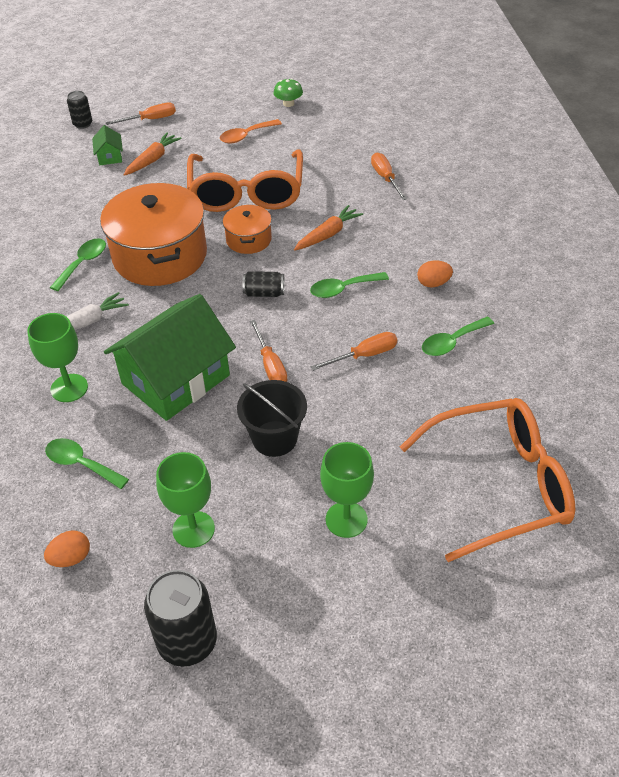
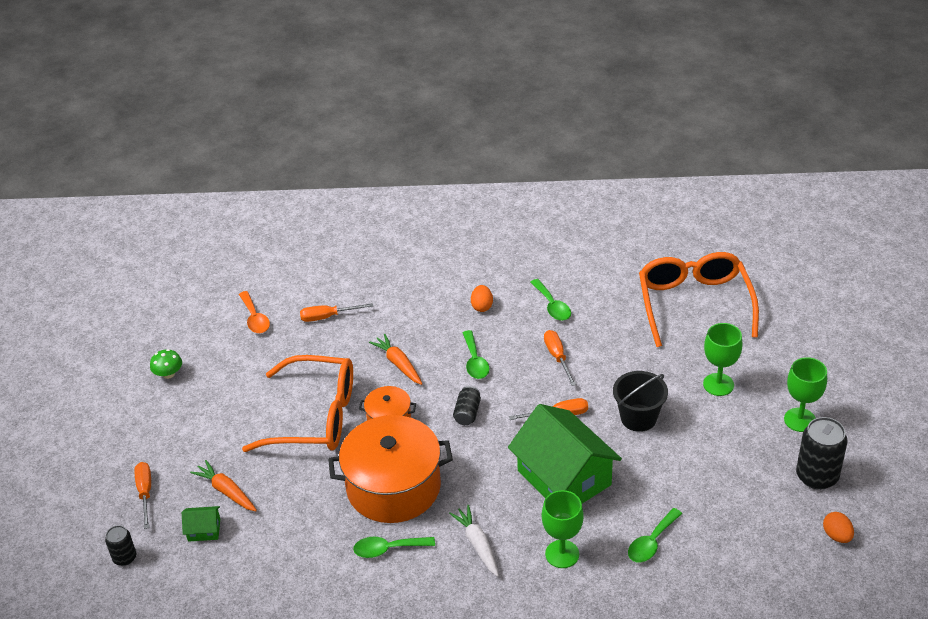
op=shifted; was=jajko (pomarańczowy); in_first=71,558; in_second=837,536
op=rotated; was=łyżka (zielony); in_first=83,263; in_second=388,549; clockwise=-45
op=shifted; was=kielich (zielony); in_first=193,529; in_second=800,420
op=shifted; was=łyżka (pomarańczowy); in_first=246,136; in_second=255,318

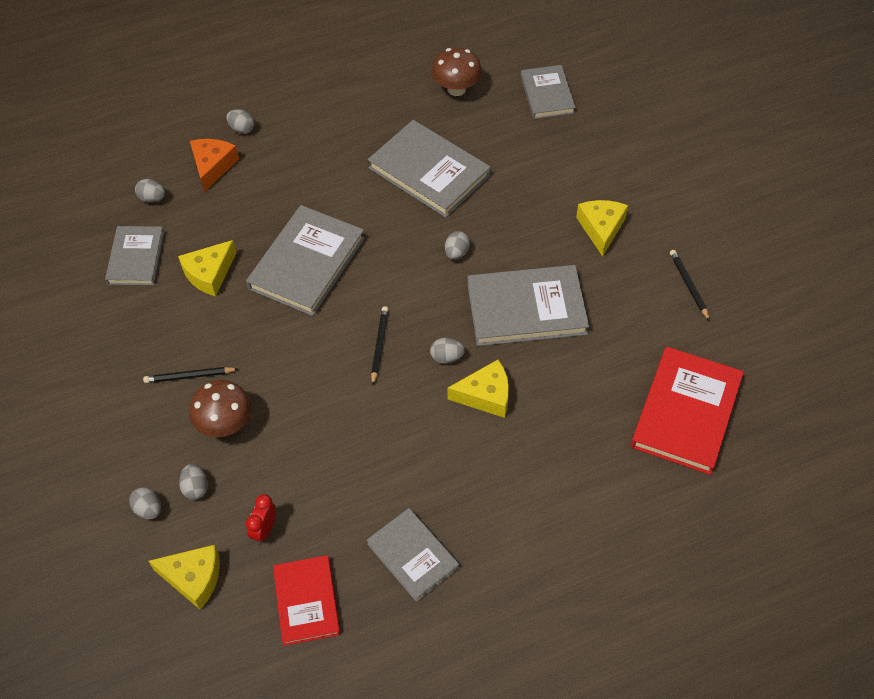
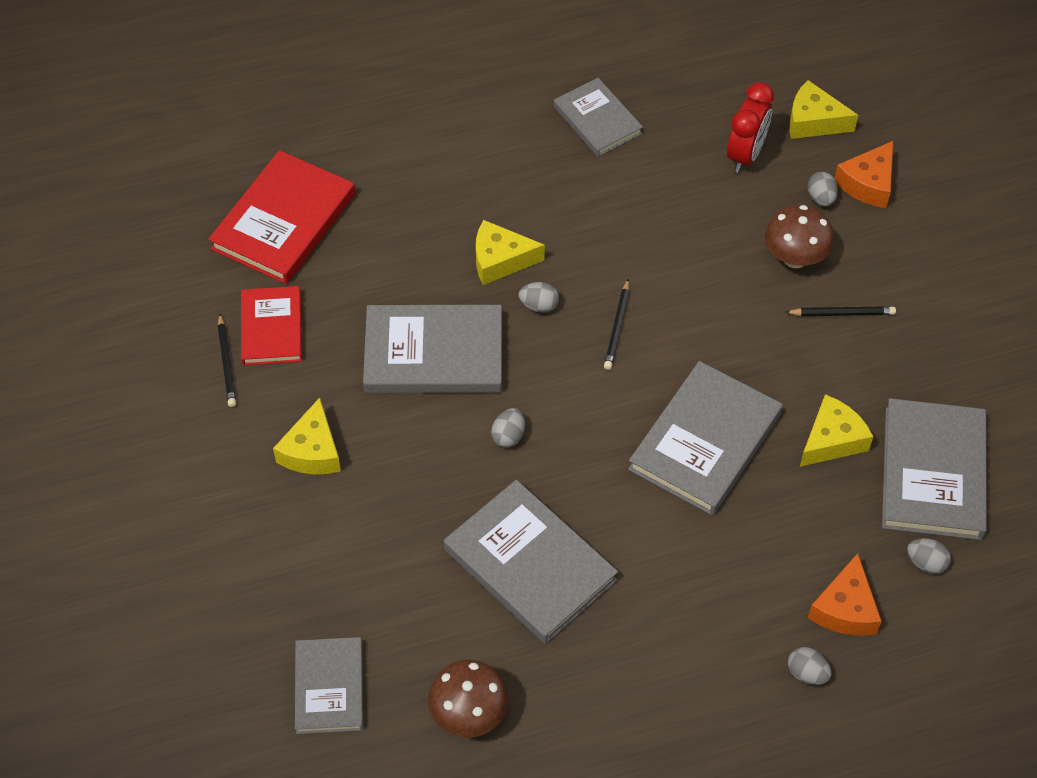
op=scaled; was=książka (szary); in_first=136,258; in_second=933,473; ratio=1.59
op=swapped; was=jajko (szary); now=ser (pomarańczowy); in_first=148,509; in_second=868,183
op=scaled; was=budzik (czerwony); in_first=264,529; in_second=745,155; ratio=1.63
op=shifted; was=książka (czerwony); in_first=307,601; in_second=271,328

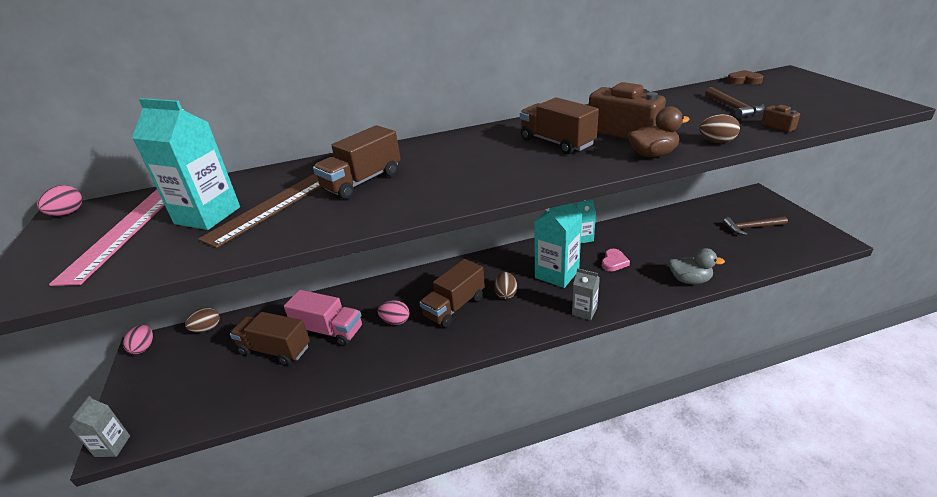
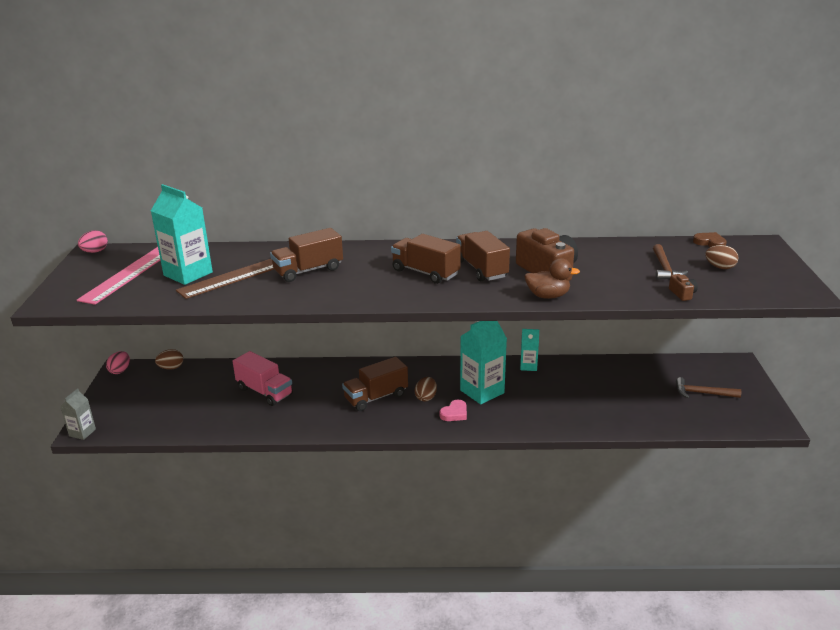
op=shifted; was=ciężarówka (brązowy); in_first=275,350; in_second=425,272
op=gone; was=jajko (różowy); in_first=395,321
op=gone; was=karton mleka (szary); in_first=584,311
op=shifted; was=serce (różowy); in_first=614,262; in_second=454,413
op=gone; was=kaczka (szary); in_first=689,280
op=shifted; was=jajko (brązowy); in_first=716,142; in_second=720,267

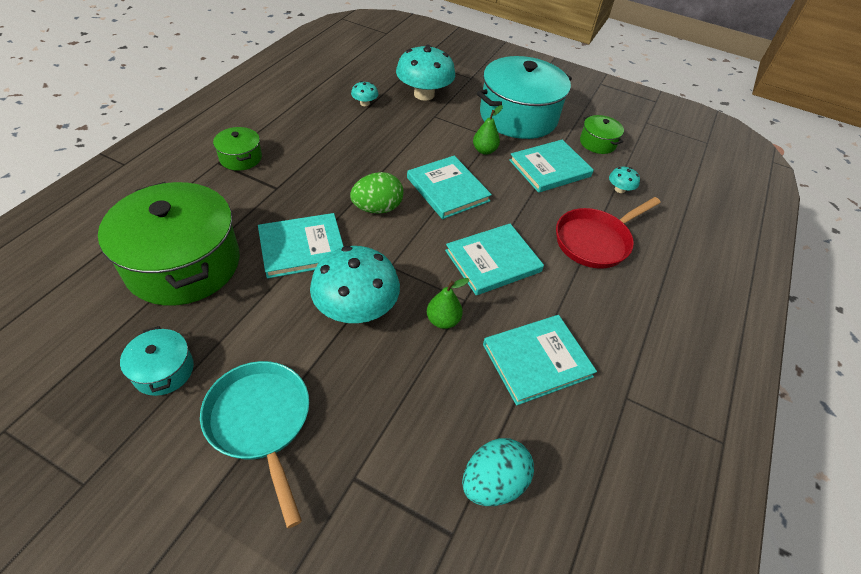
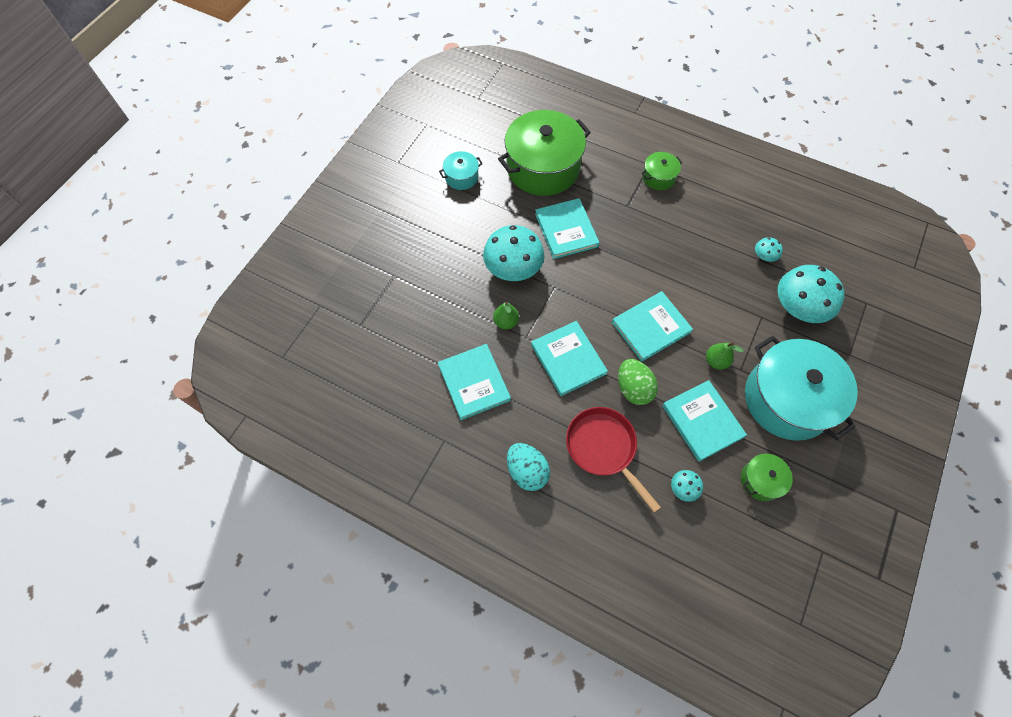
op=gone; was=patelnia (turkusowy); in_first=261,422
op=shifted; was=jajko (zielony); in_first=377,208; in_second=633,388
op=shifted; was=jajko (turkusowy); in_first=493,482; in_second=527,471

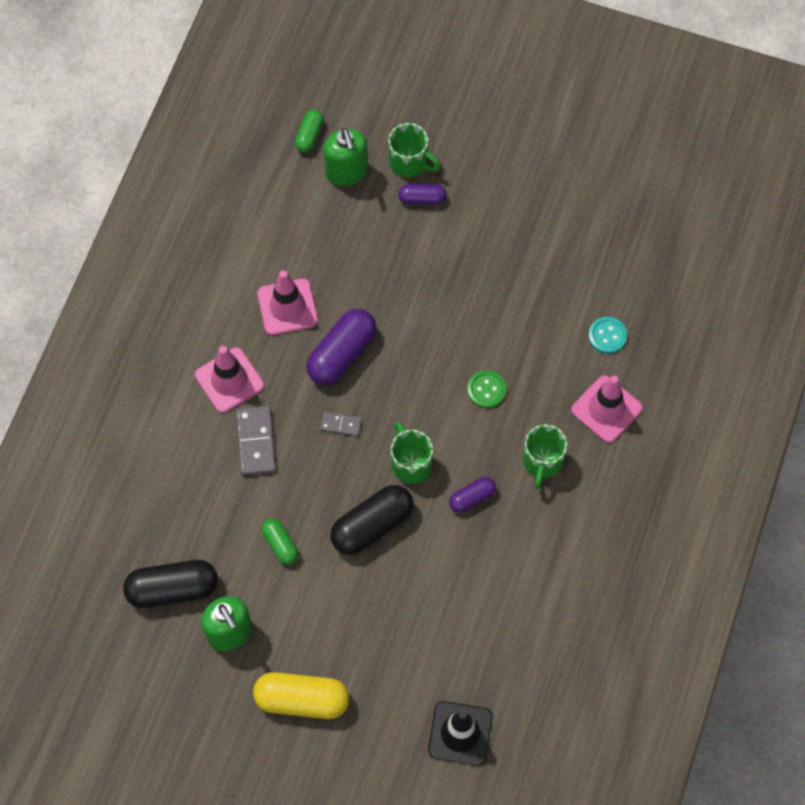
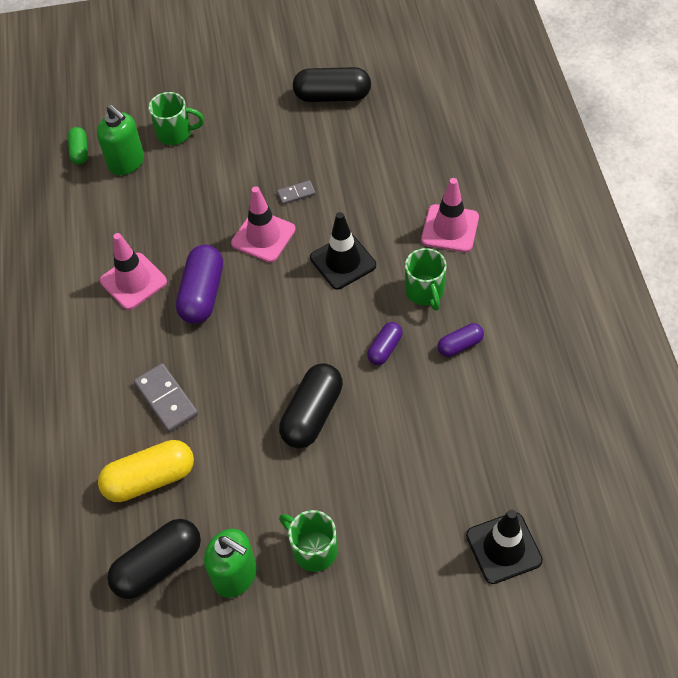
op=shifted; was=pachołek (różowy); in_first=229,380; in_second=263,236
op=shifted; was=kapsułka (żółty); in_first=302,700; in_second=150,479
op=gone; was=kapsułka (zielony); in_first=280,544
op=shifted; was=kostka domina (szary); in_first=341,425; in_second=296,194
op=shifted; was=kubek (zielony); in_first=410,463; in_second=313,549
op=shifted; was=kapsułka (fioletowy); in_first=422,199; in_second=460,345
op=swapped; was=guzik (zielony); now=pachołek (czarny); in_first=486,390; in_second=343,262
op=gone; was=guzik (turkusowy); in_first=607,336
op=new; now=kapsułka (czarny); in_second=332,96

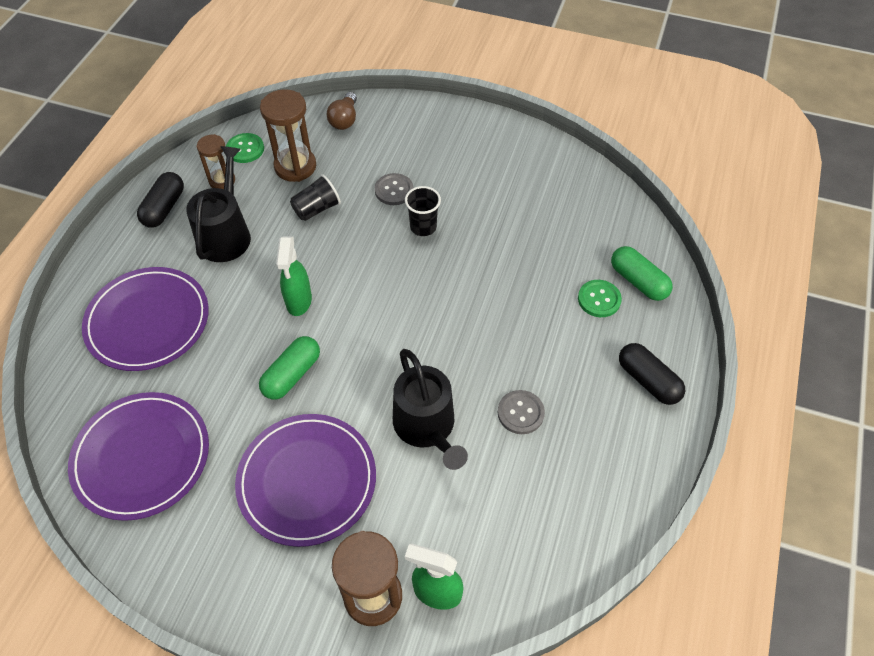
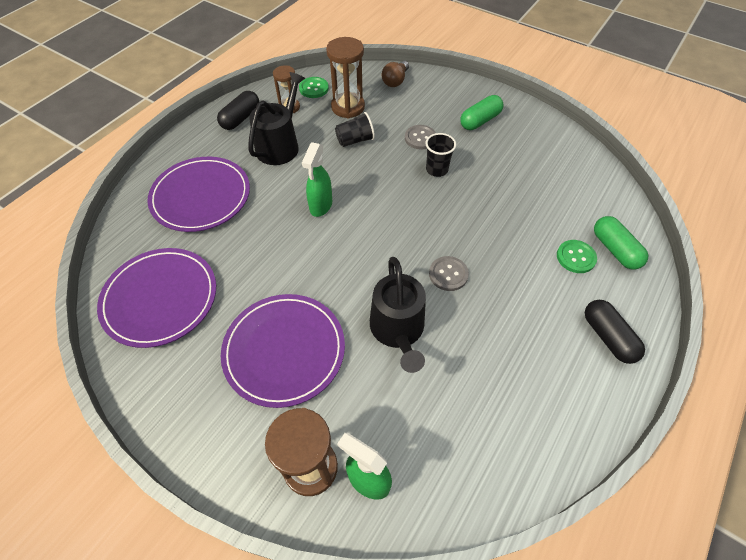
op=shifted; was=kapsułka (zielony); in_first=292,374; in_second=480,121
op=shifted; was=guzik (szary); in_first=520,413; in_second=448,274

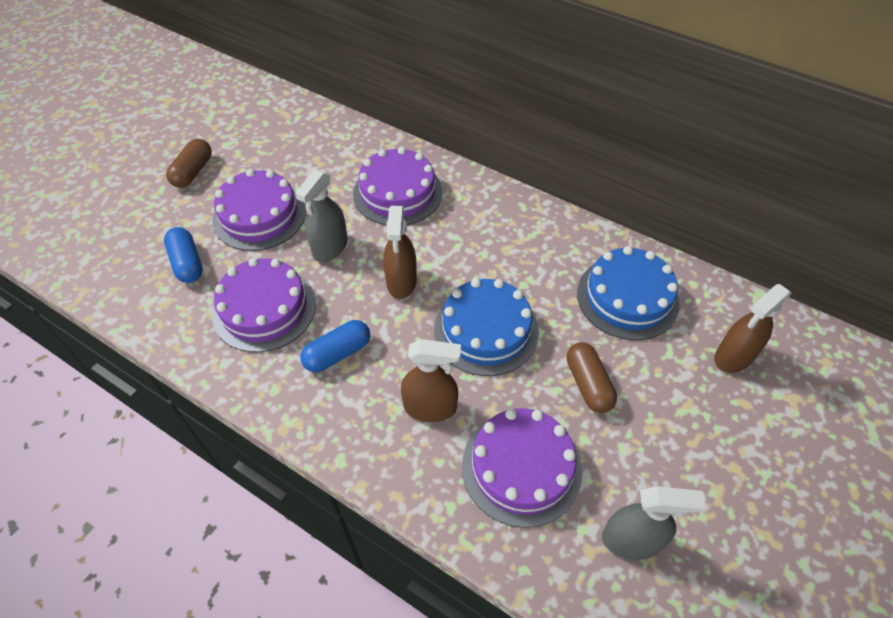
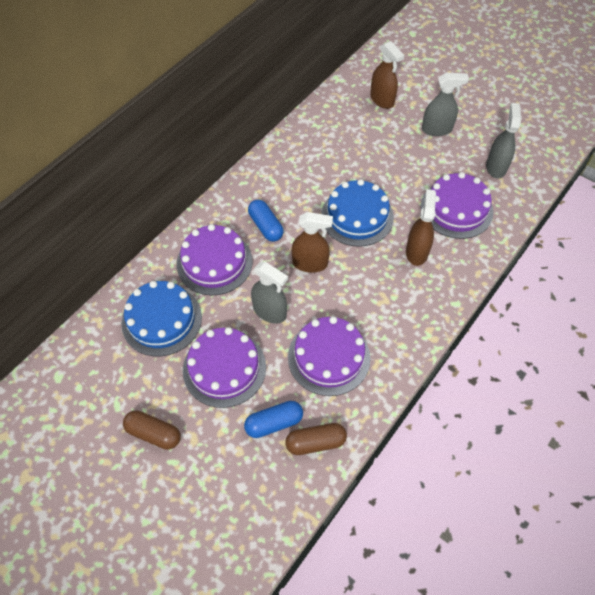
op=shifted; was=kapsułka (niebieski); in_first=337,353; in_second=266,226
op=shifted; was=kapsułka (brązowy); in_first=588,384; in_second=315,442
op=shifted; was=tort (niebieski); in_first=627,297; in_second=161,320
op=new; now=spryskiwacz (szary); in_second=437,129

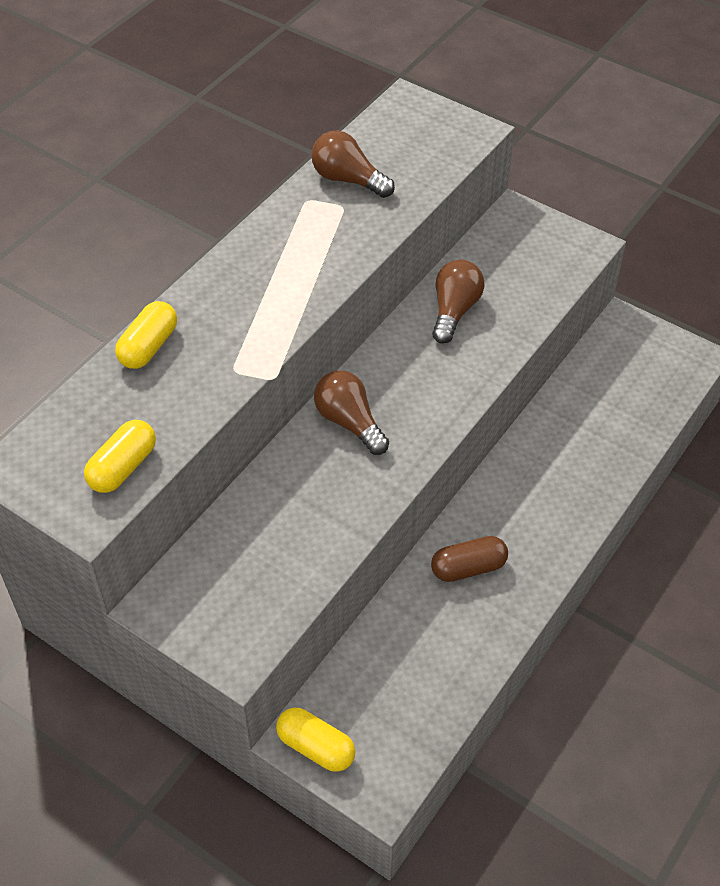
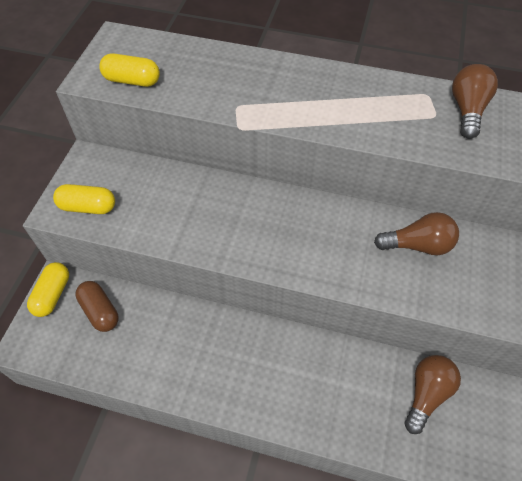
op=shifted; was=kapsułka (żółty); in_first=148,347; in_second=88,207
op=shifted; was=żarówka (brązowy); in_first=349,422; in_second=426,394
op=shifted; was=kapsułka (brązowy); in_first=468,568; in_second=100,311

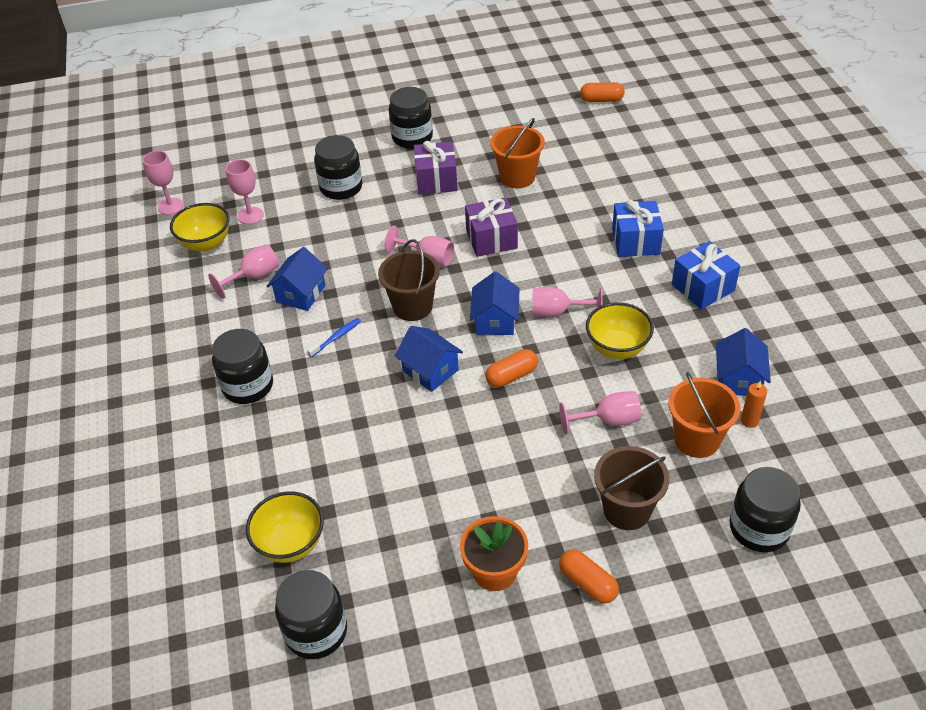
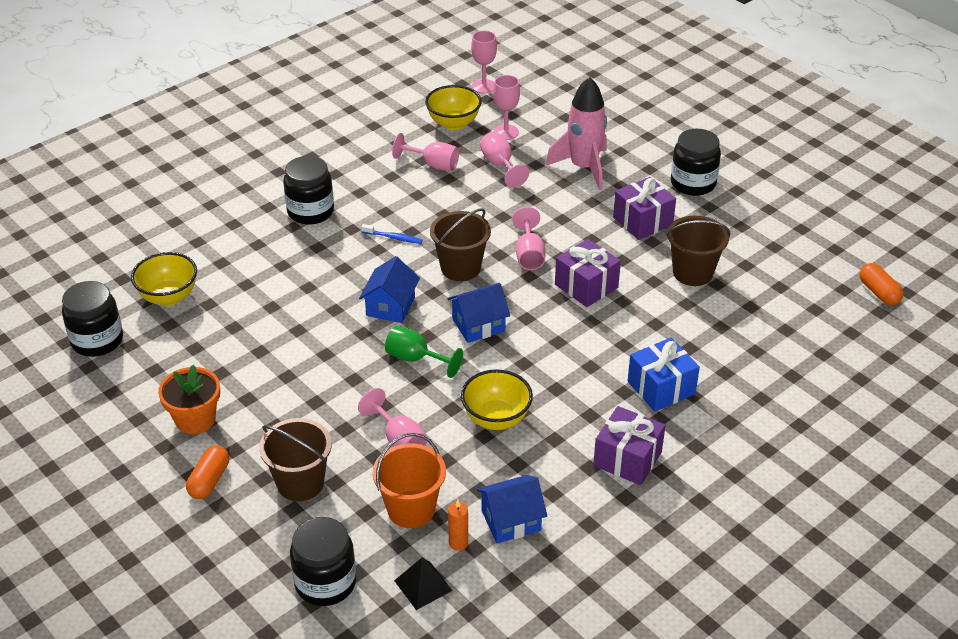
op=gone; was=domek (niebieski); in_first=301,294
op=swapped; was=słoik (czarny); now=rakieta (różowy); in_first=341,187; in_second=583,168
op=swapped; was=kapsułka (pomarańczowy); now=kielich (zielony); in_first=512,376; in_second=415,359
op=repainted; was=wiadro (pomarańczowy); now=wiadro (brązowy); in_first=517,177; in_second=692,273
op=shifted; was=kielich (różowy); in_first=557,312; in_second=500,165
op=repainted; was=prezent (niebieski); now=prezent (fioletowy); in_first=703,288; in_second=627,459
op=new; now=piramida (czarny); in_second=423,585

